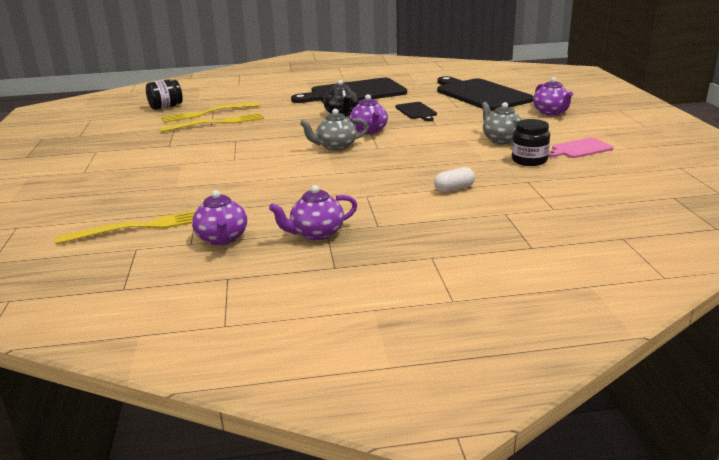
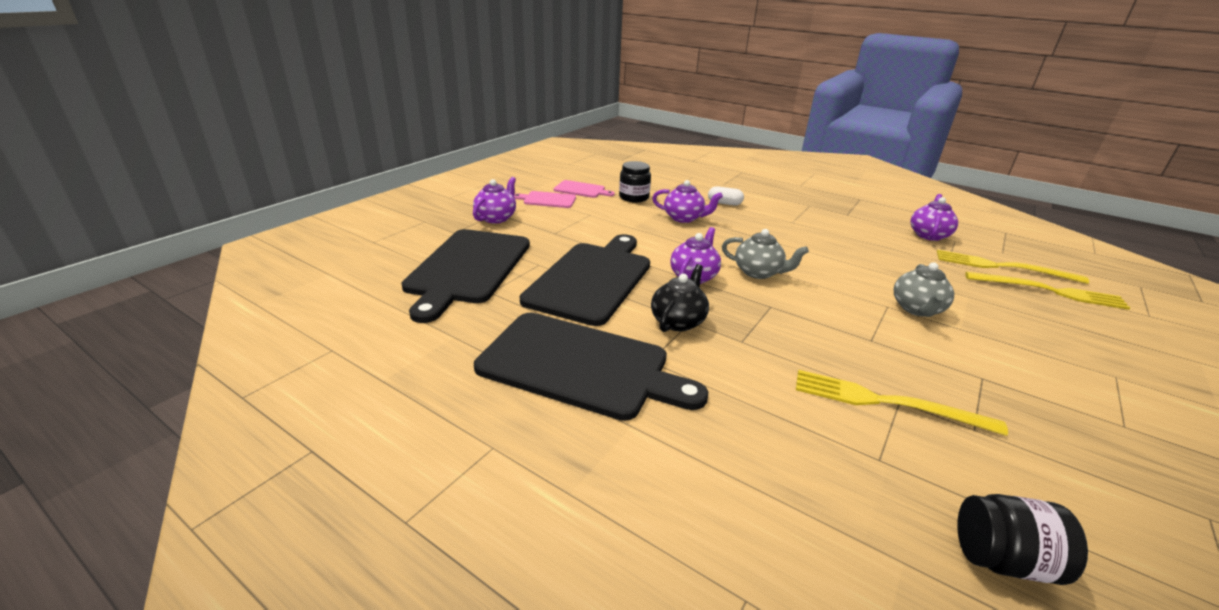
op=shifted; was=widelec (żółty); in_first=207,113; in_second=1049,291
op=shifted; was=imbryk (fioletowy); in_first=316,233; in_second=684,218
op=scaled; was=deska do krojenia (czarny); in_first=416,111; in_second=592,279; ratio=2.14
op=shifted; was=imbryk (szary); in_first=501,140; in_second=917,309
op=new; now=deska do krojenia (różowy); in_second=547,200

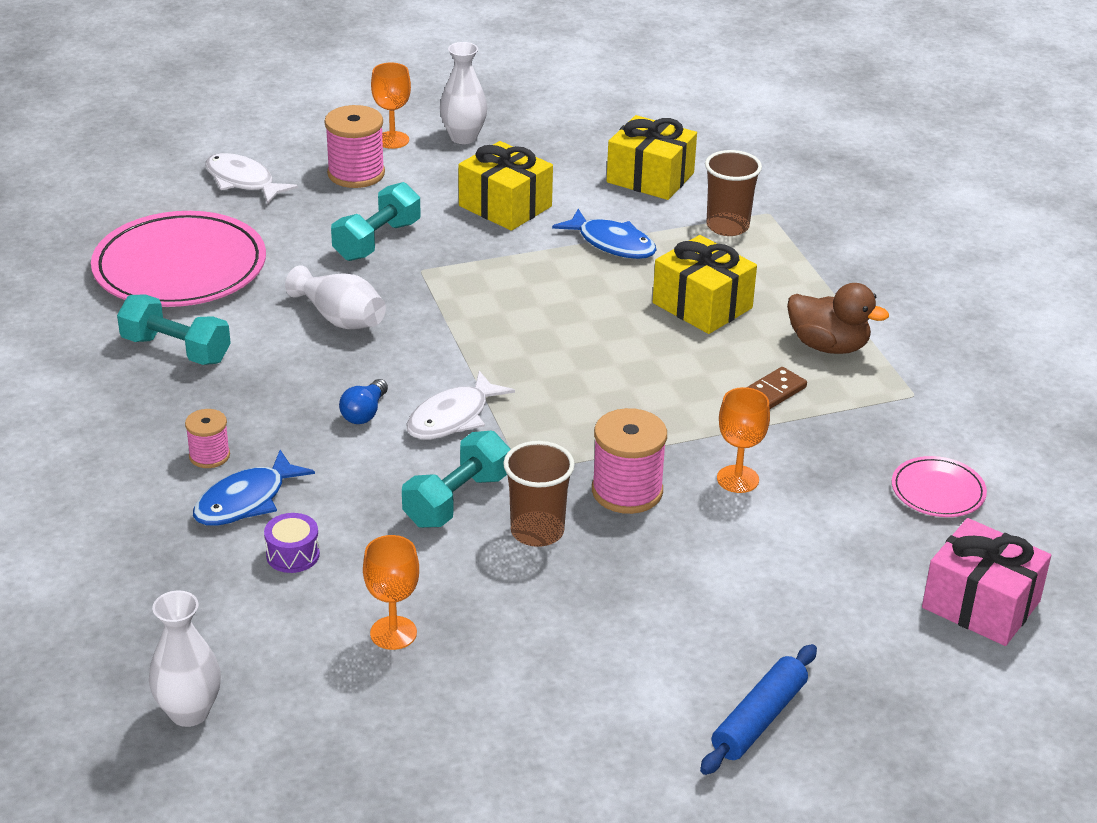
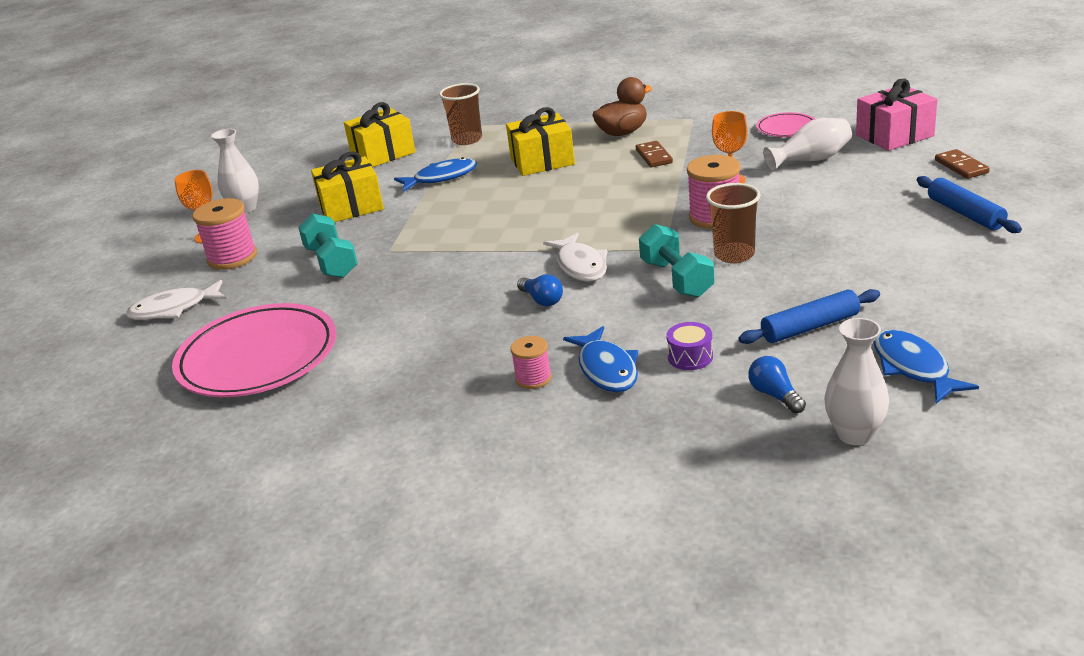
op=gone; was=hantel (turkusowy); in_first=176,350
op=shifted; was=wazon (biały); in_first=340,318; in_second=811,160
op=swapped; was=kielich (pomarańczowy); now=wałek do ciasta (niebieski); in_first=393,633; in_second=810,327
op=new; now=żarówka (niebieski); in_second=775,395
op=new; now=ryba (niebieski); in_second=913,367
op=new; now=kostka domina (brązowy); in_second=961,166

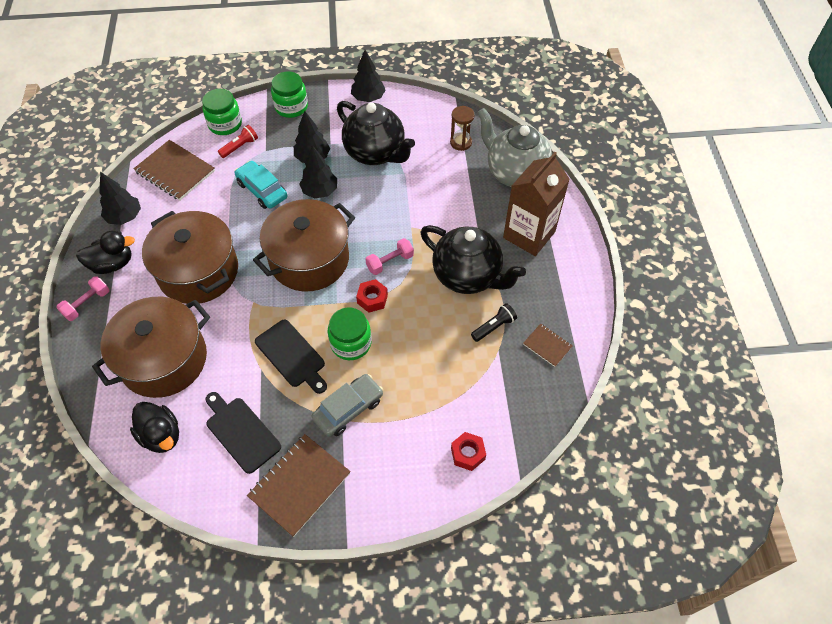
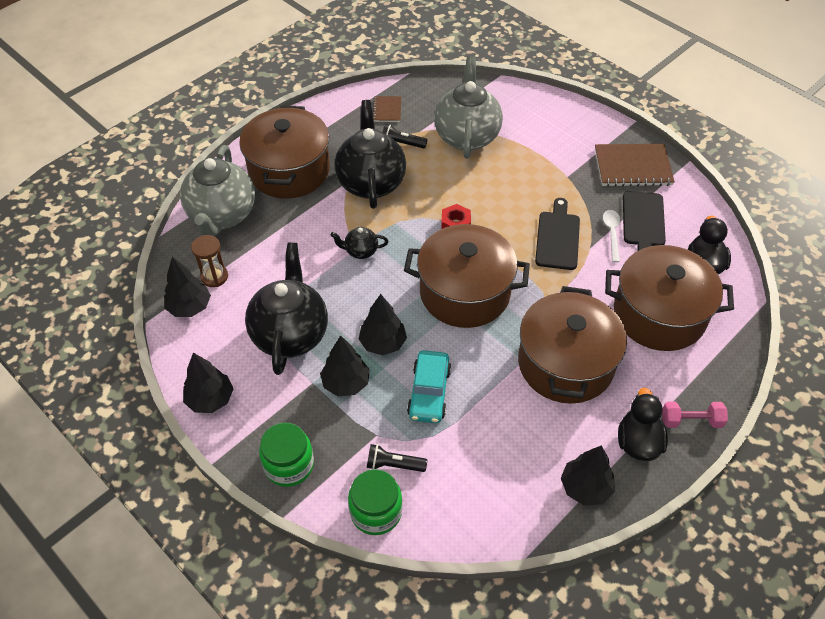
op=rotated; was=kaczka (czarny); in_first=112,264; in_second=638,442; clockwise=60
op=gone; was=zeszyt (brązowy); in_first=175,171
op=repainted; was=latarka (czerwony); now=latarka (czarny); in_first=240,147; in_second=393,465
op=gone; was=samochód (szary); in_first=348,409
op=gone; was=słoik (zielony); in_first=351,343
op=gone; was=hantel (różowy); in_first=390,262
op=gone; was=nakrętka (czerwony); in_first=468,454
op=swapped; was=karton mleka (brązowy); now=garnek (brązowy); in_first=529,235; in_second=289,170
op=new; now=drzewko (czarny); in_second=189,307
op=new; now=imbryk (czarny); in_second=360,251
op=new; now=imbryk (szary); in_second=467,136
op=new; now=łyżka (biały); in_second=612,233

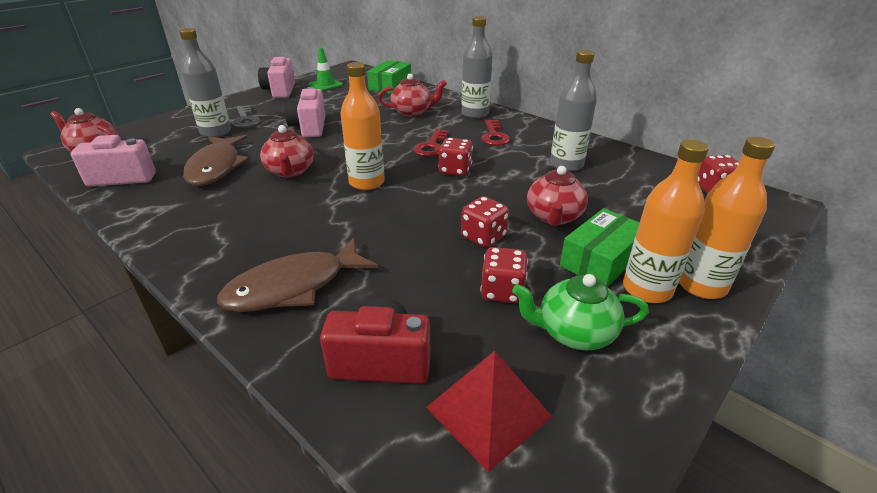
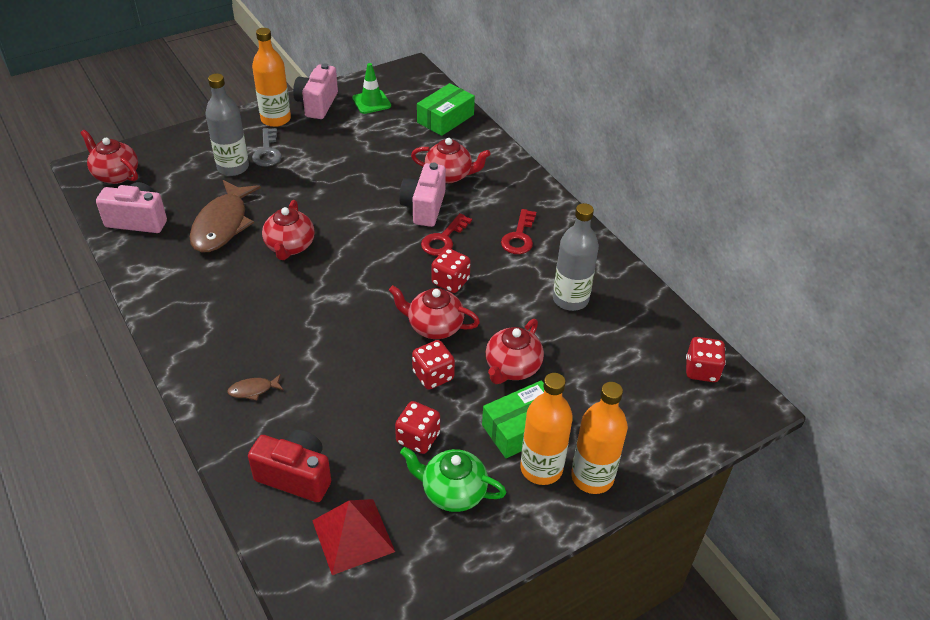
op=scaled; was=ryba (brązowy); in_first=293,287; in_second=253,390; ratio=0.42
op=shifted; was=aparat fotograficzny (różowy); in_first=309,128; in_second=424,207
op=shifted; was=butelka (pomarańczowy); in_first=366,182; in_second=276,119
op=gone; was=butelka (szary); in_first=475,114
op=new; now=imbryk (czerwony); in_second=434,326

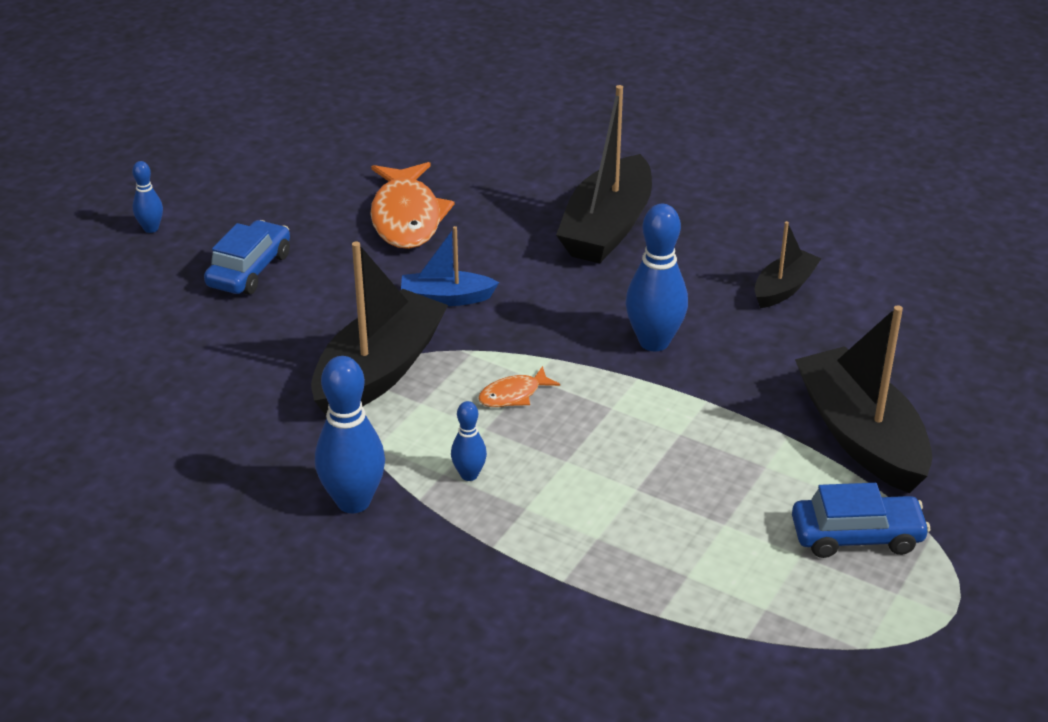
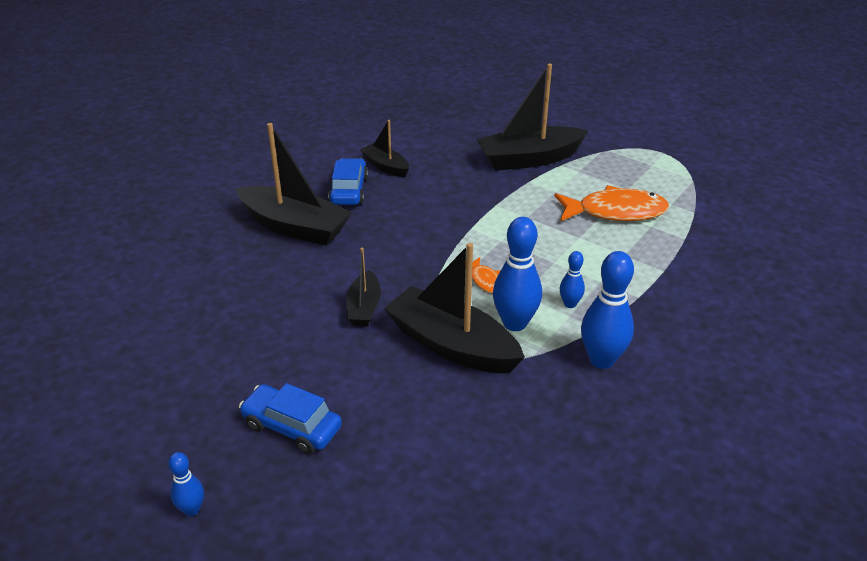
op=shifted; was=ryba (pomarańczowy); in_first=407,217; in_second=615,212
op=repainted; was=łódka (niebieski); now=łódka (czarny); in_first=446,298; in_second=364,308
op=shifted; was=kręgiel (niebieski); in_first=654,342; in_second=515,323
op=shifted; was=samochód (niebieski); in_first=856,536; in_second=348,191

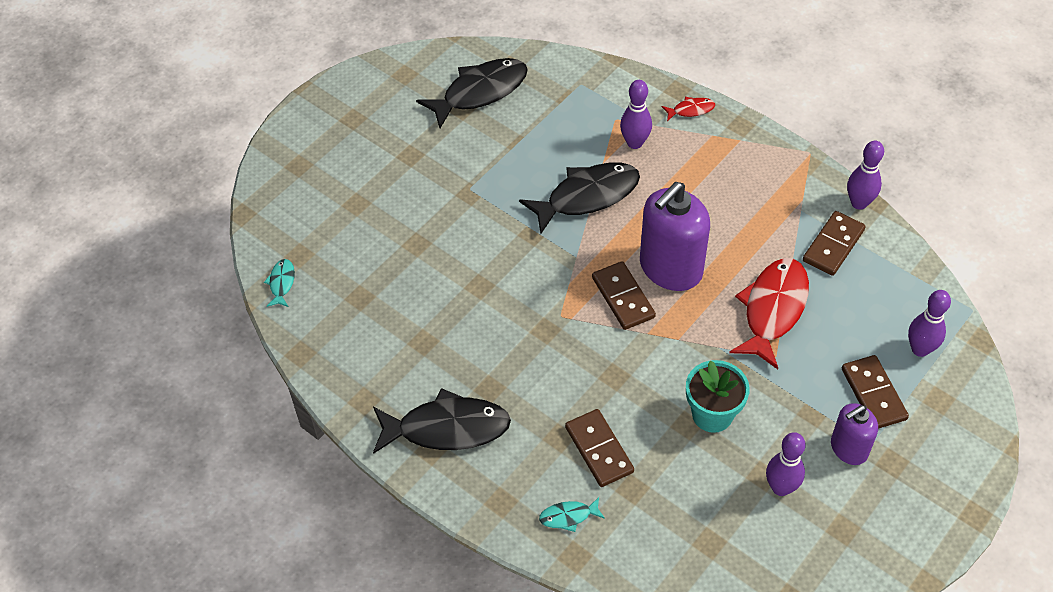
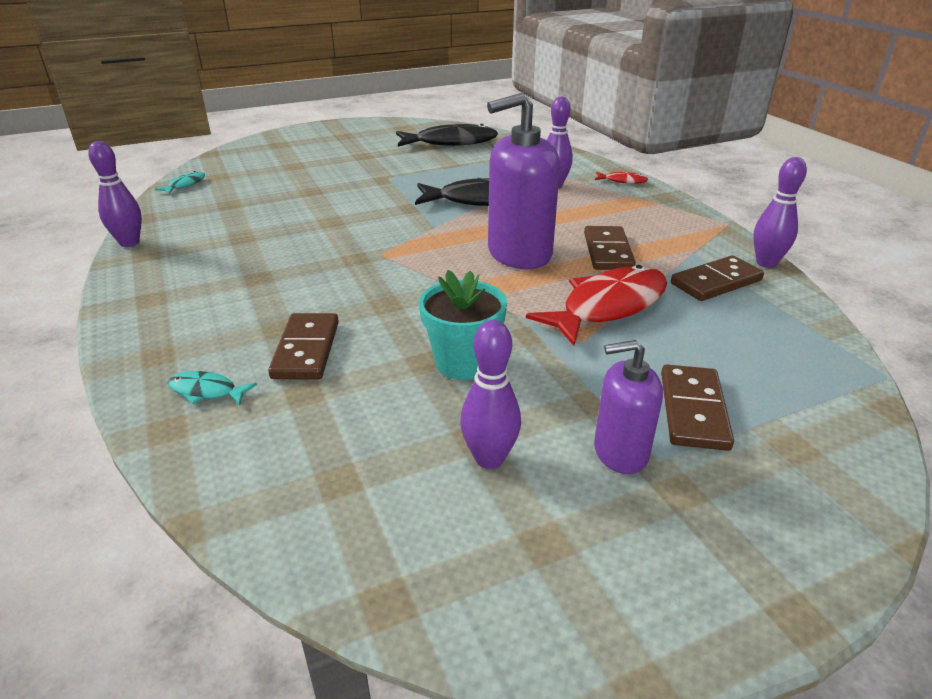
op=gone; was=ryba (czarny); in_first=447,428
op=shifted; was=kostka domina (brązowy); in_first=623,297; in_second=607,251
op=shifted; was=kręgiel (fioletowy); in_first=920,349; in_second=129,243

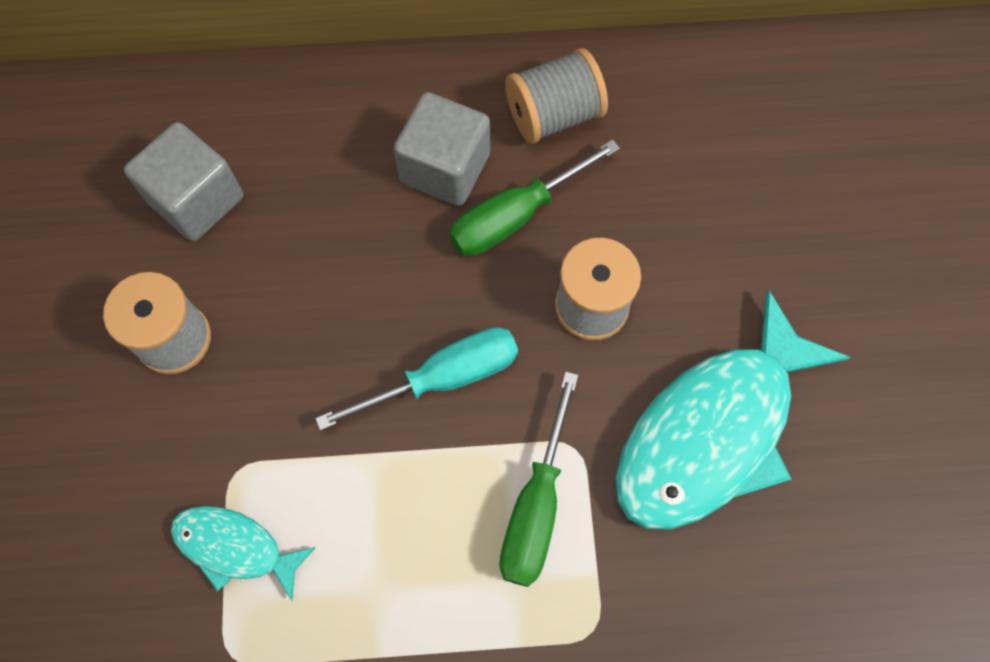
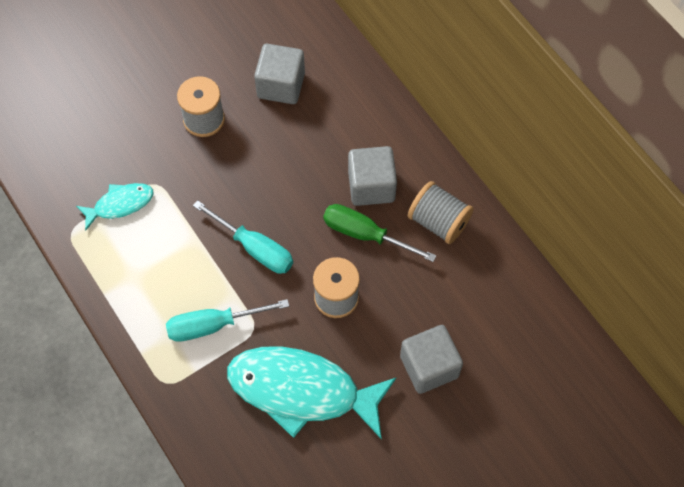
op=rotated; was=ryba (turkusowy); in_first=235,547; in_second=120,204; clockwise=75
op=repainted; was=śrubokręt (zielony); now=śrubokręt (turkusowy); in_first=535,507; in_second=212,325
op=new; now=sześcian (szary); in_second=429,366

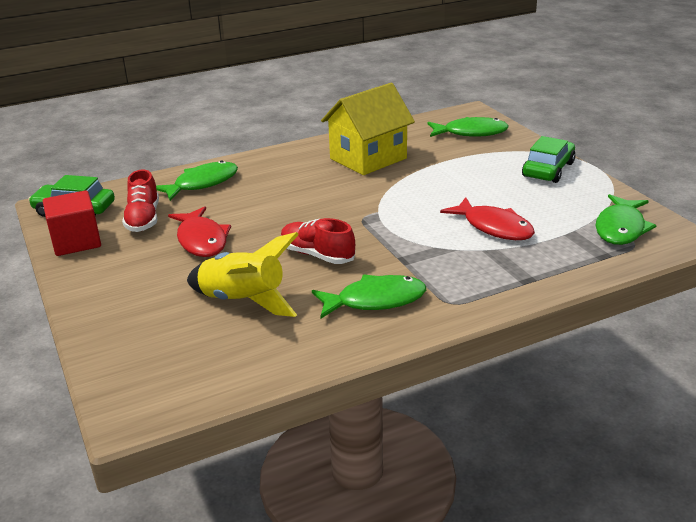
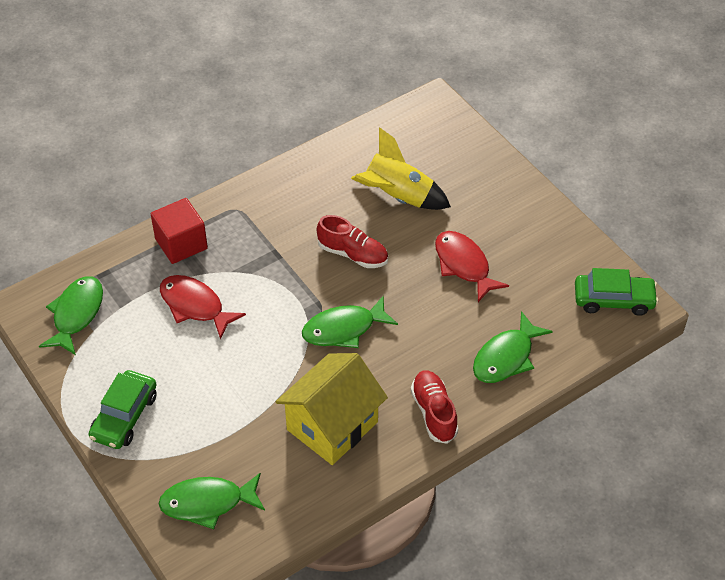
op=shifted; was=sześcian (czerwony); in_first=76,242; in_second=181,244
op=shifted; was=but (czerwony); in_first=143,219; in_second=434,413
op=shifted; was=ryba (zielony); in_first=375,300; in_second=343,329

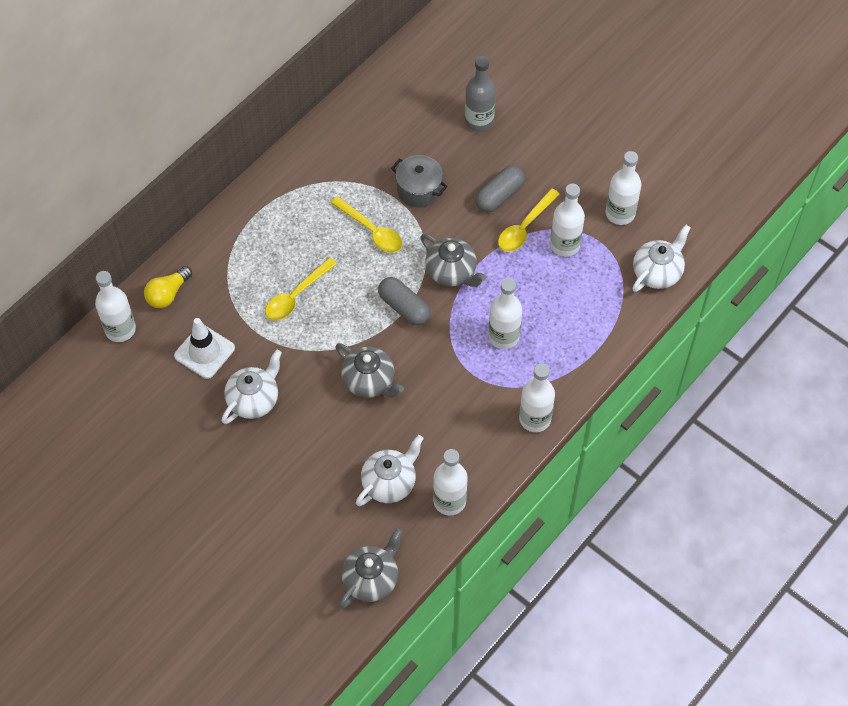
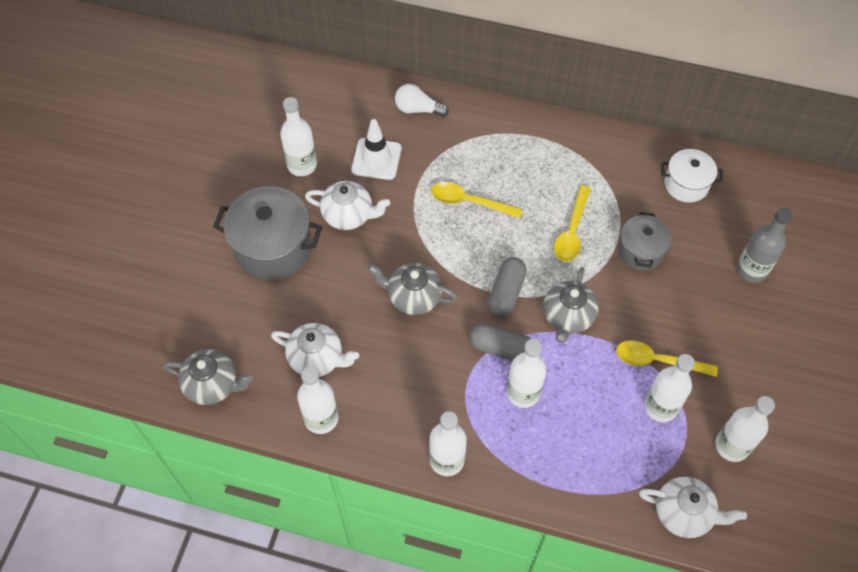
op=shifted; was=butelka (biały); in_first=120,329; in_second=302,165
op=repainted; was=żarówka (żółty); now=żarówka (biały); in_first=168,294; in_second=418,109
op=rotated; was=imbryk (szary); in_first=369,381; in_second=413,297; clockwise=90
op=shifted; was=kapsułka (szary); in_first=499,195; in_second=501,349
op=new; now=garnek (szary); in_second=273,247
op=new; now=garnek (biały); in_second=686,184

